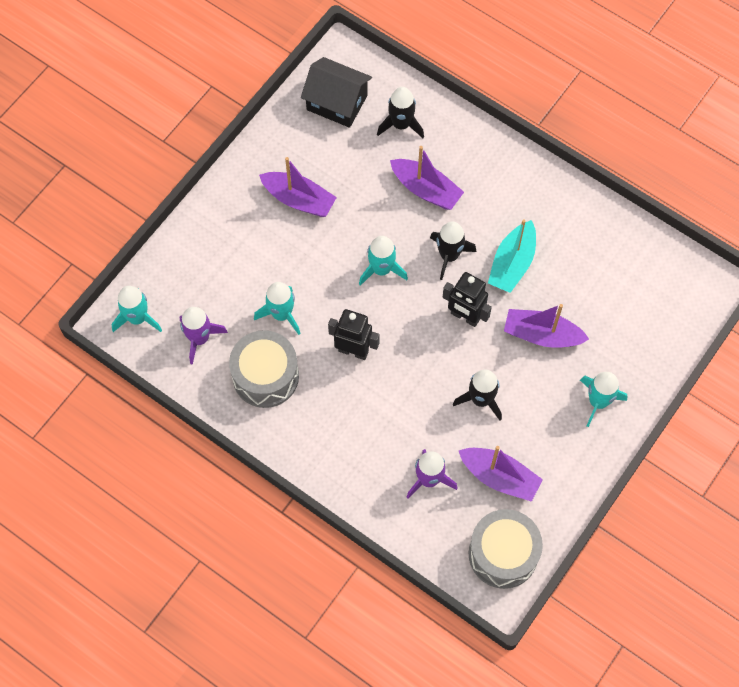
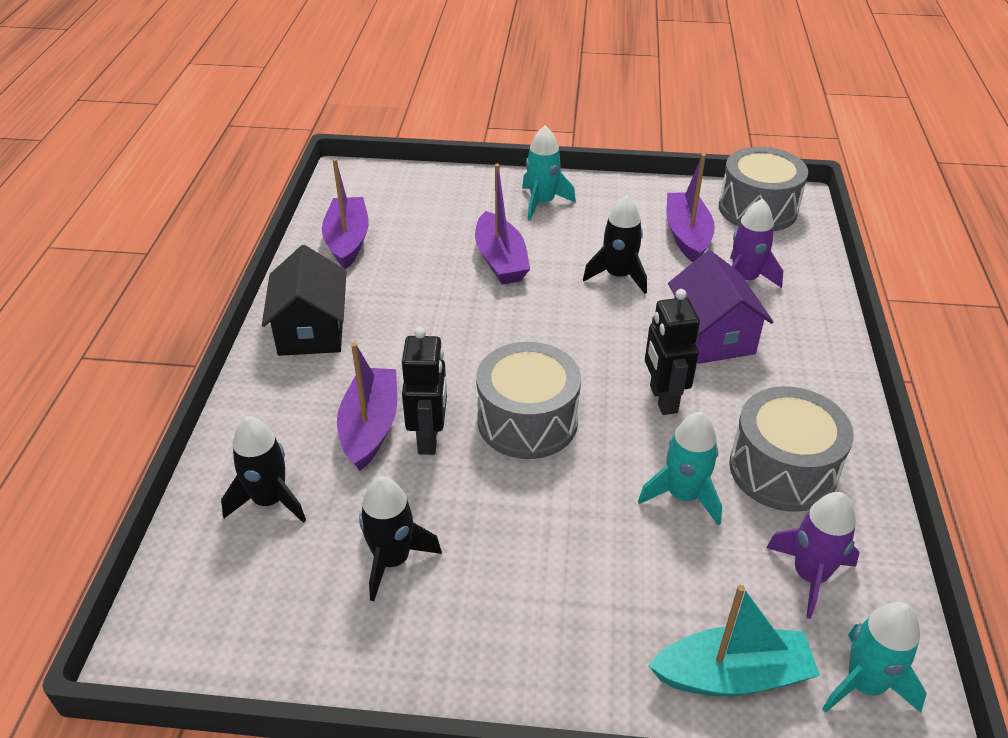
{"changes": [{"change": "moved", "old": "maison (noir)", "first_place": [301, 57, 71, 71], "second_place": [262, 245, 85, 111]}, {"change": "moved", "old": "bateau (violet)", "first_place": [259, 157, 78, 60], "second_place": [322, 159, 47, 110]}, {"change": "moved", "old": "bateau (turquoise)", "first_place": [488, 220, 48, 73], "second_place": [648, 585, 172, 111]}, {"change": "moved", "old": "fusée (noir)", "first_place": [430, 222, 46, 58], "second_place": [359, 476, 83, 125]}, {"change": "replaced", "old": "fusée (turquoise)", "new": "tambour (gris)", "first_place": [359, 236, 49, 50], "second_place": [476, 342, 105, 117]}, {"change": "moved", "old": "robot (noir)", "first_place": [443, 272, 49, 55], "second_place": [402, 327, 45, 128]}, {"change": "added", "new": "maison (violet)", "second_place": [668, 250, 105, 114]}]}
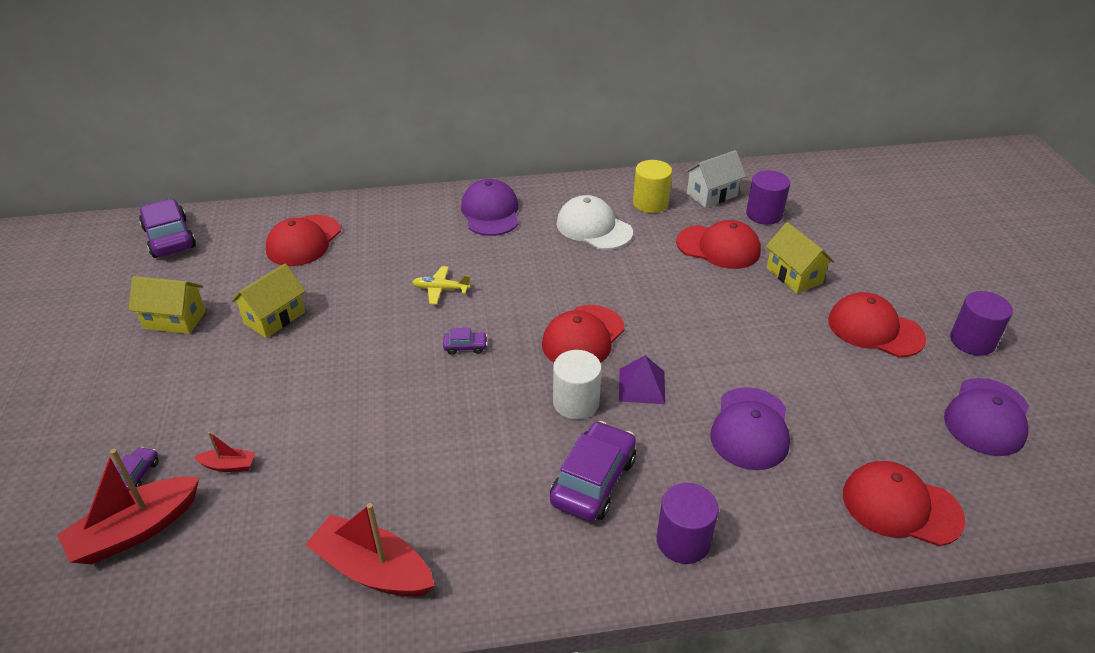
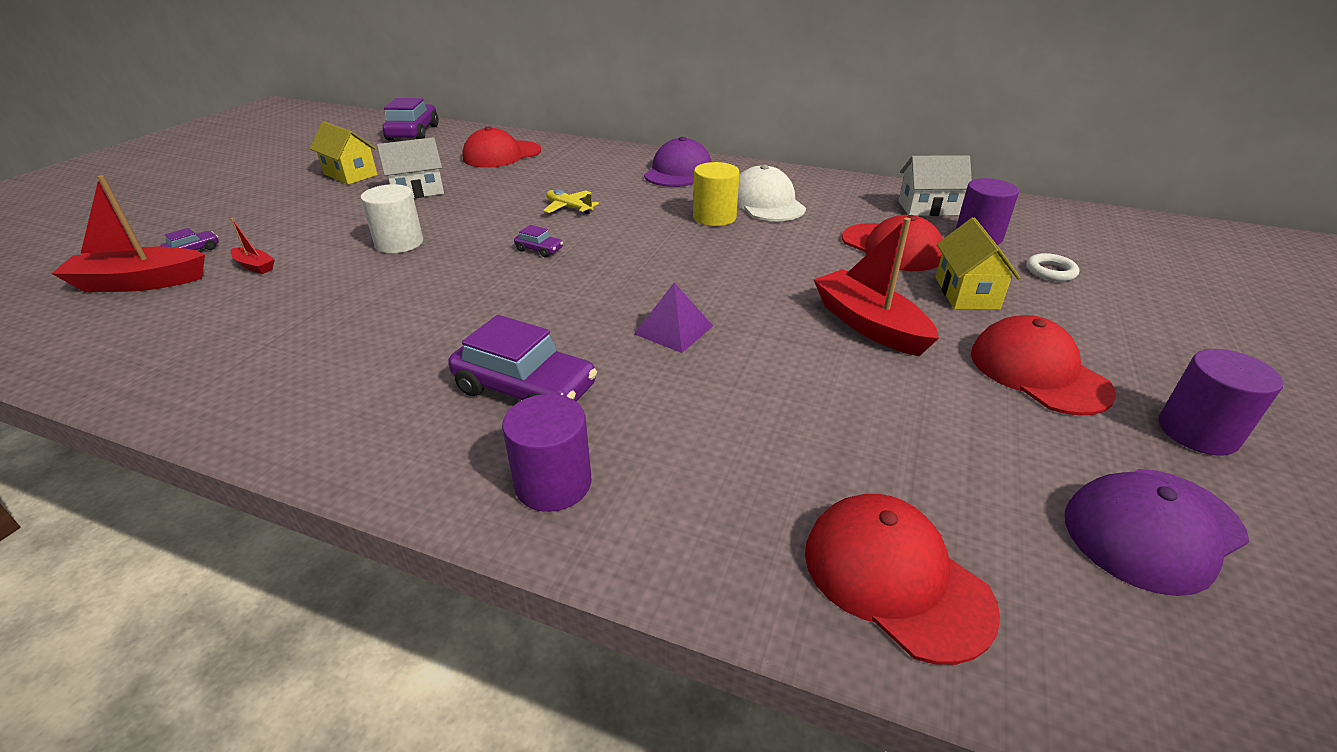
{"changes": [{"change": "moved", "old": "cylindre (jaune)", "first_place": [633, 160, 39, 53], "second_place": [693, 162, 47, 64]}, {"change": "recoloured", "old": "maison (jaune)", "new": "maison (blanc)", "first_place": [231, 264, 74, 74], "second_place": [377, 137, 67, 61]}, {"change": "removed", "old": "casquette (rouge)", "first_place": [542, 305, 83, 58]}, {"change": "moved", "old": "cylindre (blanc)", "first_place": [553, 350, 49, 69], "second_place": [361, 184, 62, 69]}, {"change": "removed", "old": "casquette (violet)", "first_place": [710, 387, 80, 83]}, {"change": "turned", "old": "voiture (violet)", "first_place": [550, 421, 86, 100], "second_place": [448, 315, 149, 86], "degrees": 60}, {"change": "moved", "old": "bateau (rouge)", "first_place": [305, 503, 130, 94], "second_place": [813, 218, 126, 138]}, {"change": "added", "new": "anneau (blanc)", "second_place": [1027, 253, 52, 29]}]}
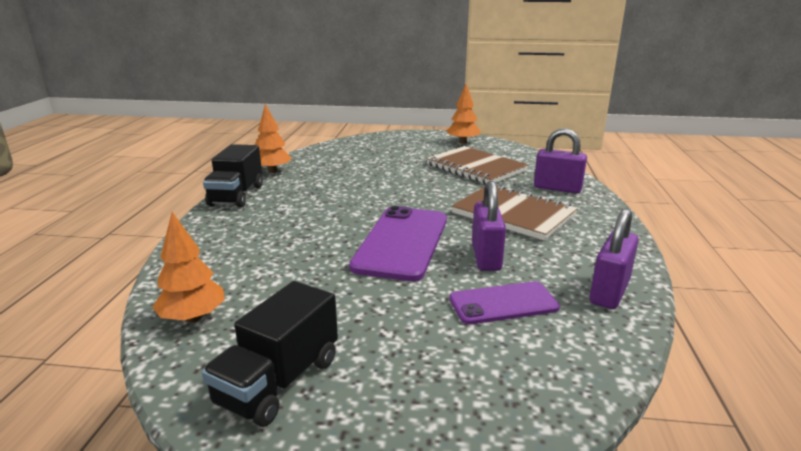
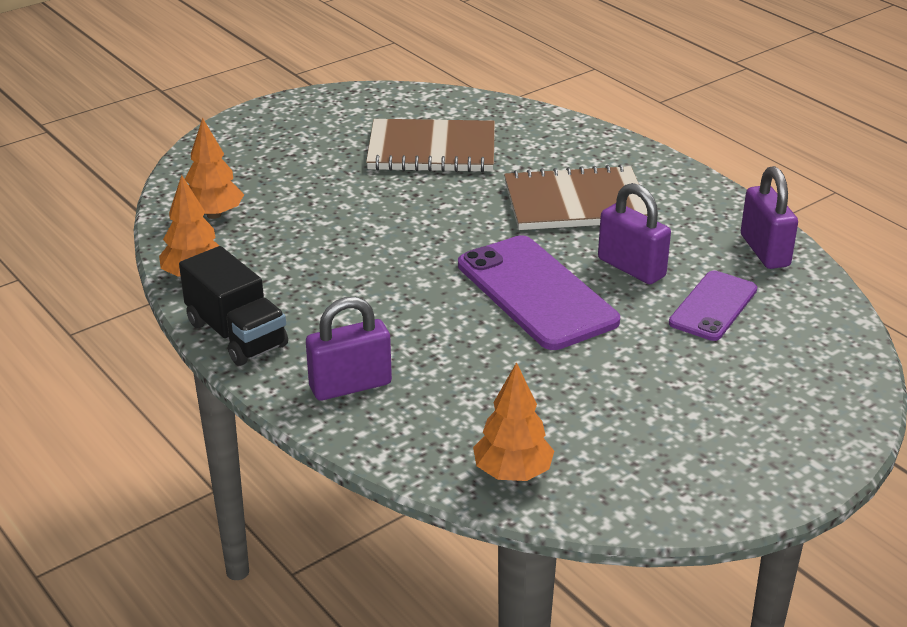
{"changes": [{"change": "moved", "old": "arbre (orange)", "first_place": [447, 83, 34, 61], "second_place": [185, 118, 59, 101]}, {"change": "moved", "old": "cadenas (violet)", "first_place": [534, 128, 53, 65], "second_place": [306, 297, 86, 104]}, {"change": "removed", "old": "camion (noir)", "first_place": [202, 281, 136, 146]}]}
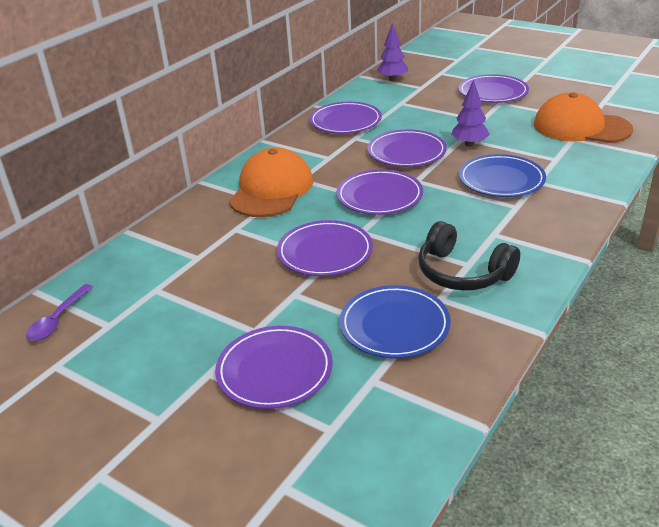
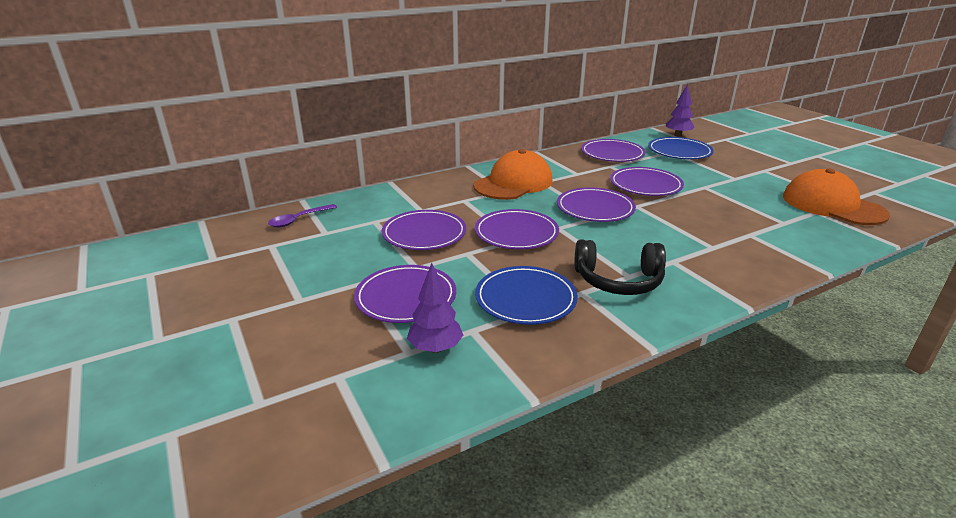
{"changes": [{"change": "moved", "old": "assiette (violet)", "first_place": [459, 74, 70, 29], "second_place": [382, 210, 84, 40]}, {"change": "moved", "old": "arbre (violet)", "first_place": [451, 79, 39, 68], "second_place": [407, 263, 56, 90]}, {"change": "moved", "old": "assiette (bleu)", "first_place": [459, 154, 87, 43], "second_place": [648, 137, 66, 22]}, {"change": "turned", "old": "casque audio (noir)", "first_place": [418, 221, 102, 70], "second_place": [575, 239, 91, 56], "degrees": -60}]}
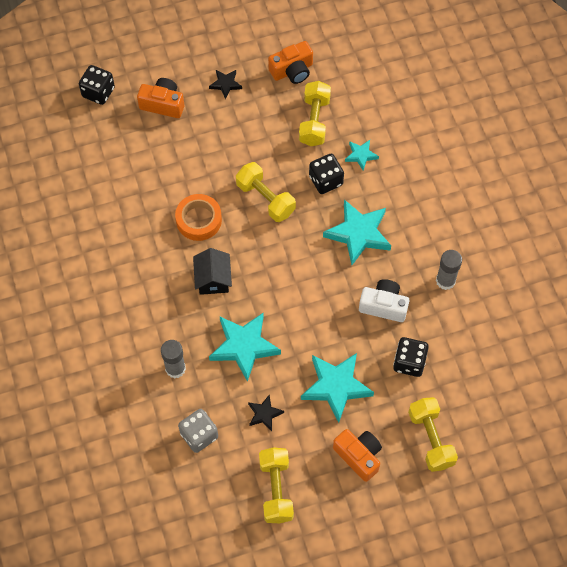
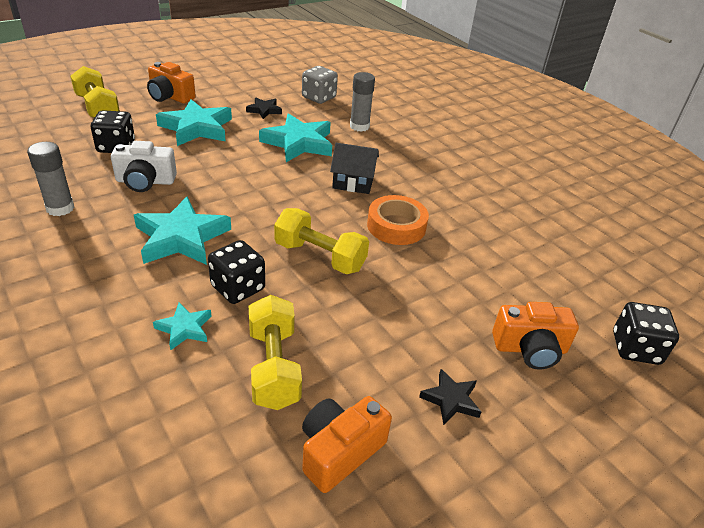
{"changes": [{"change": "turned", "old": "maison (noir)", "first_place": [193, 248, 39, 47], "second_place": [330, 143, 49, 51], "degrees": -60}, {"change": "removed", "old": "haltère (jaune)", "first_place": [259, 447, 35, 76]}]}
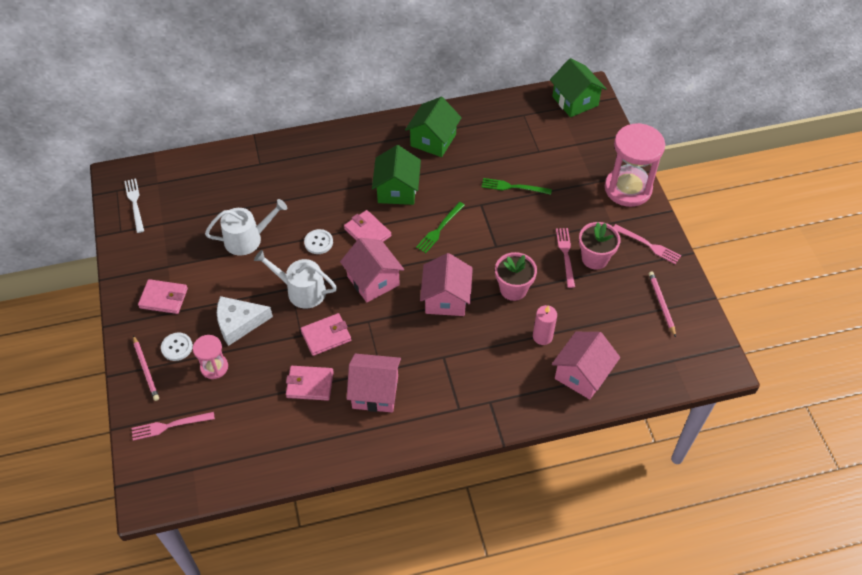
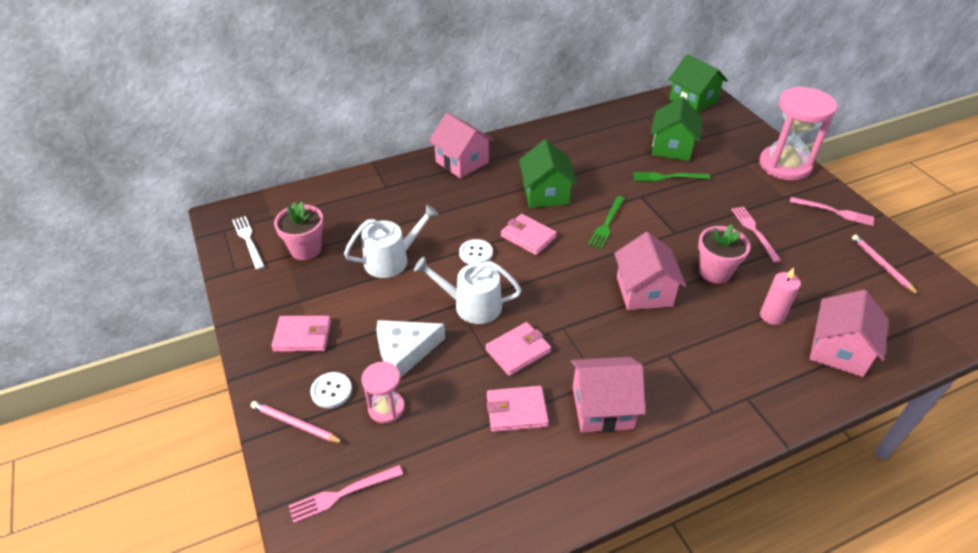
{"changes": [{"change": "moved", "old": "maison (vert)", "first_place": [405, 97, 57, 60], "second_place": [651, 96, 52, 65]}, {"change": "moved", "old": "pot de fleurs (rose)", "first_place": [579, 222, 42, 48], "second_place": [274, 202, 50, 58]}, {"change": "moved", "old": "maison (rose)", "first_place": [340, 238, 64, 64], "second_place": [429, 113, 65, 65]}, {"change": "turned", "old": "crayon (rose)", "first_place": [133, 335, 26, 66], "second_place": [251, 401, 93, 42], "degrees": 150}]}
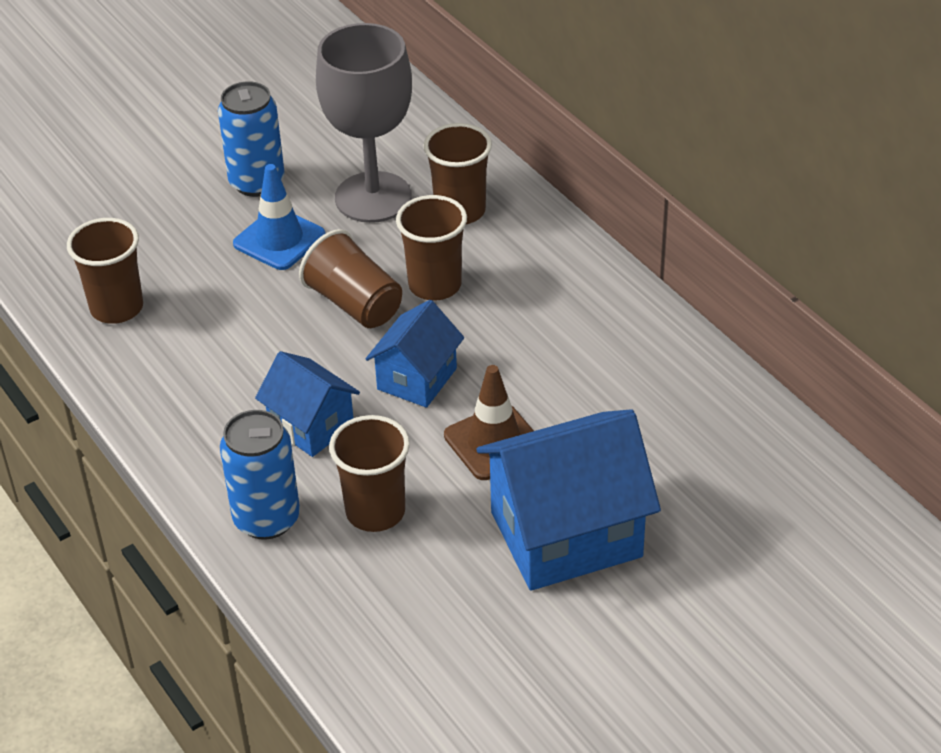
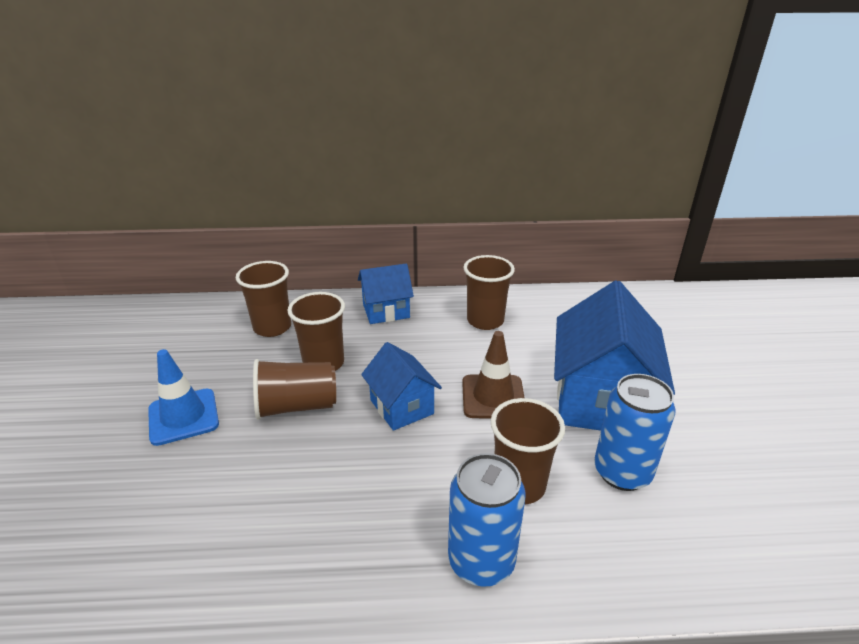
{"changes": [{"change": "removed", "old": "verre à pied (gris)", "first_place": [316, 23, 96, 200]}, {"change": "moved", "old": "canette (bleu)", "first_place": [218, 81, 67, 116], "second_place": [594, 374, 82, 117]}, {"change": "moved", "old": "gobelet (marron)", "first_place": [67, 218, 76, 106], "second_place": [463, 255, 52, 75]}, {"change": "moved", "old": "maison (bleu)", "first_place": [255, 351, 105, 106], "second_place": [358, 264, 56, 60]}]}
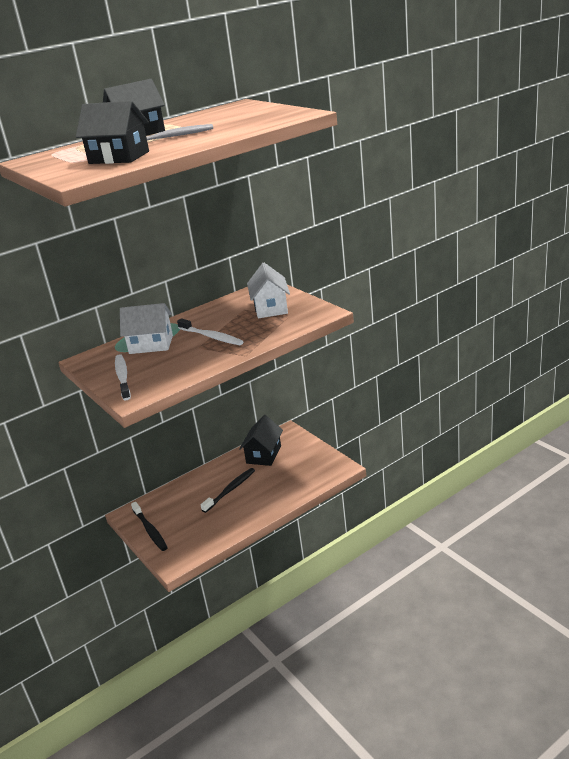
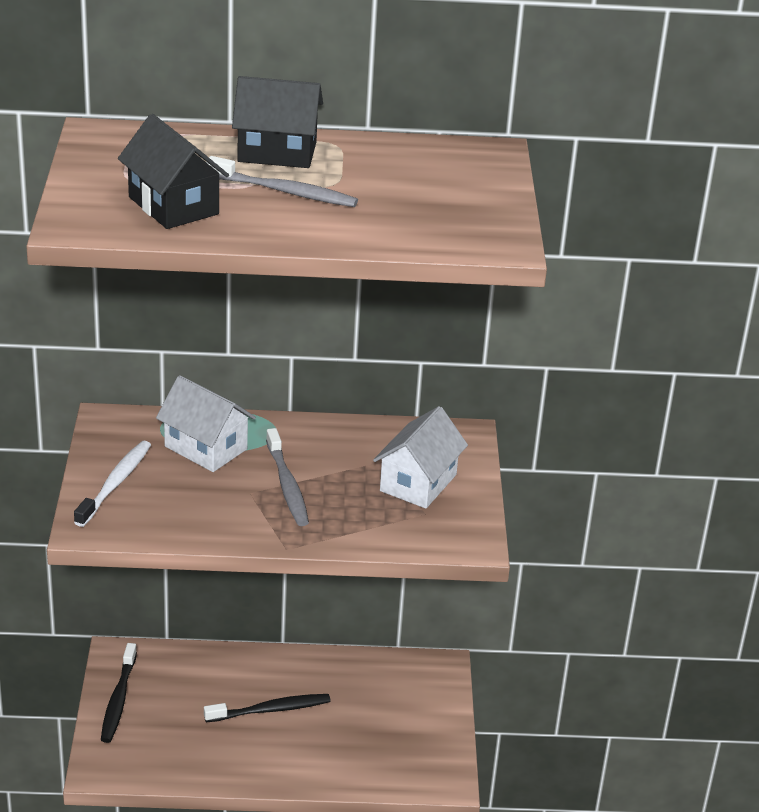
{"changes": [{"change": "recoloured", "old": "brosse à dents (blanc)", "new": "brosse à dents (gris)", "first_place": [177, 318, 67, 27], "second_place": [266, 428, 43, 98]}, {"change": "removed", "old": "maison (noir)", "first_place": [239, 415, 44, 51]}]}
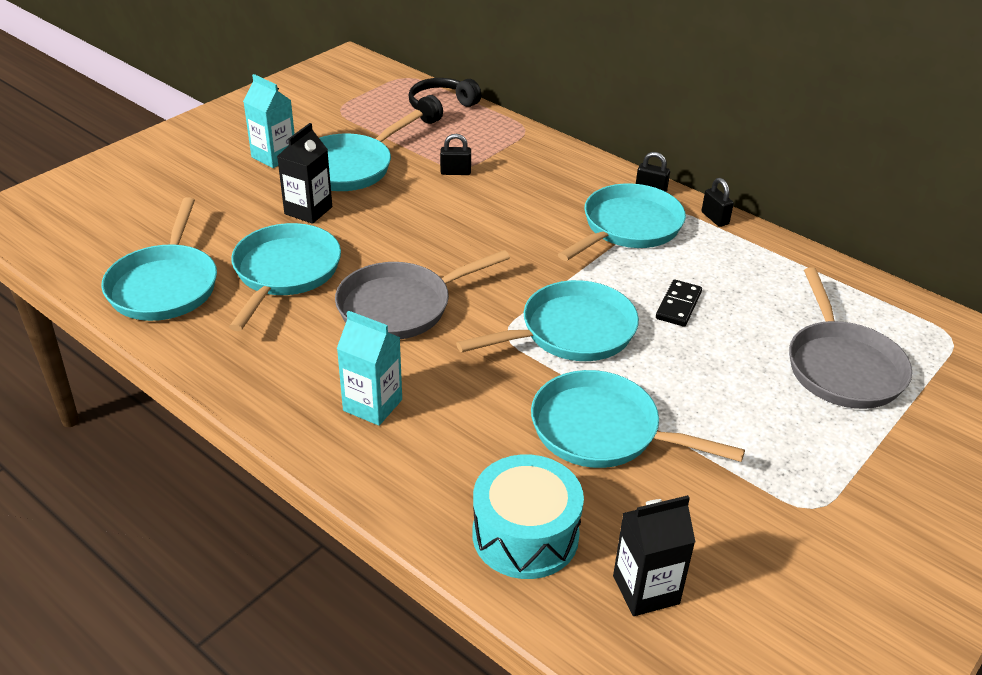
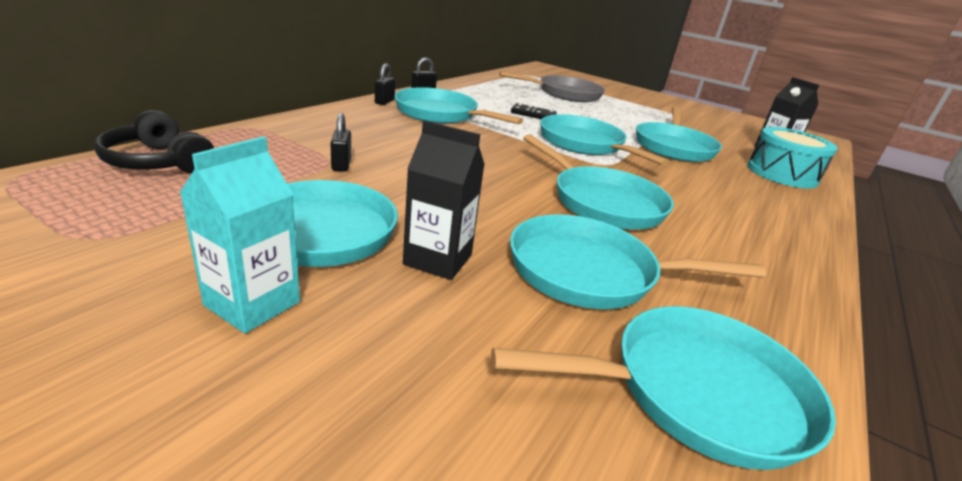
{"changes": [{"change": "recoloured", "old": "poêle (gris)", "new": "poêle (turquoise)", "first_place": [335, 250, 175, 89], "second_place": [523, 134, 151, 96]}, {"change": "removed", "old": "brique de lait (turquoise)", "first_place": [337, 310, 65, 116]}]}
